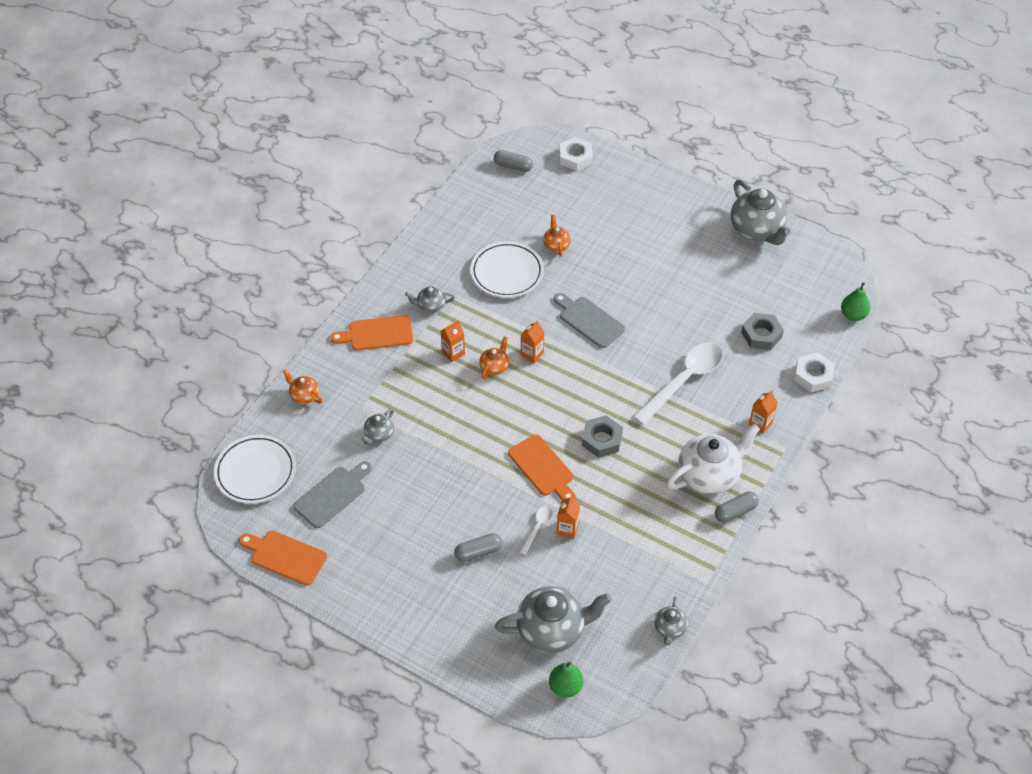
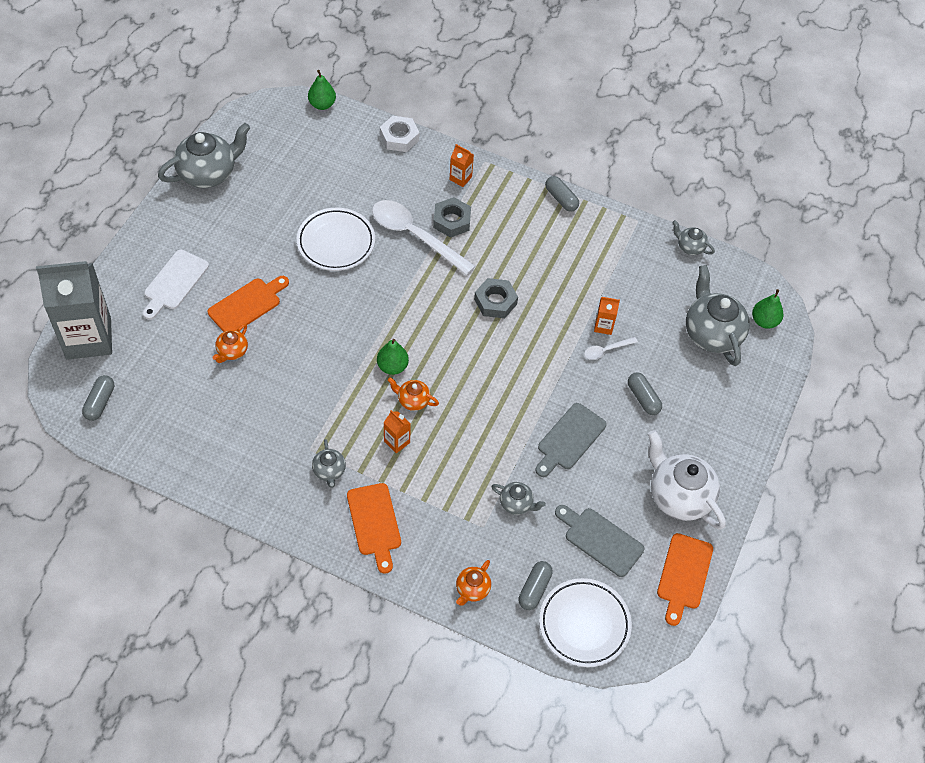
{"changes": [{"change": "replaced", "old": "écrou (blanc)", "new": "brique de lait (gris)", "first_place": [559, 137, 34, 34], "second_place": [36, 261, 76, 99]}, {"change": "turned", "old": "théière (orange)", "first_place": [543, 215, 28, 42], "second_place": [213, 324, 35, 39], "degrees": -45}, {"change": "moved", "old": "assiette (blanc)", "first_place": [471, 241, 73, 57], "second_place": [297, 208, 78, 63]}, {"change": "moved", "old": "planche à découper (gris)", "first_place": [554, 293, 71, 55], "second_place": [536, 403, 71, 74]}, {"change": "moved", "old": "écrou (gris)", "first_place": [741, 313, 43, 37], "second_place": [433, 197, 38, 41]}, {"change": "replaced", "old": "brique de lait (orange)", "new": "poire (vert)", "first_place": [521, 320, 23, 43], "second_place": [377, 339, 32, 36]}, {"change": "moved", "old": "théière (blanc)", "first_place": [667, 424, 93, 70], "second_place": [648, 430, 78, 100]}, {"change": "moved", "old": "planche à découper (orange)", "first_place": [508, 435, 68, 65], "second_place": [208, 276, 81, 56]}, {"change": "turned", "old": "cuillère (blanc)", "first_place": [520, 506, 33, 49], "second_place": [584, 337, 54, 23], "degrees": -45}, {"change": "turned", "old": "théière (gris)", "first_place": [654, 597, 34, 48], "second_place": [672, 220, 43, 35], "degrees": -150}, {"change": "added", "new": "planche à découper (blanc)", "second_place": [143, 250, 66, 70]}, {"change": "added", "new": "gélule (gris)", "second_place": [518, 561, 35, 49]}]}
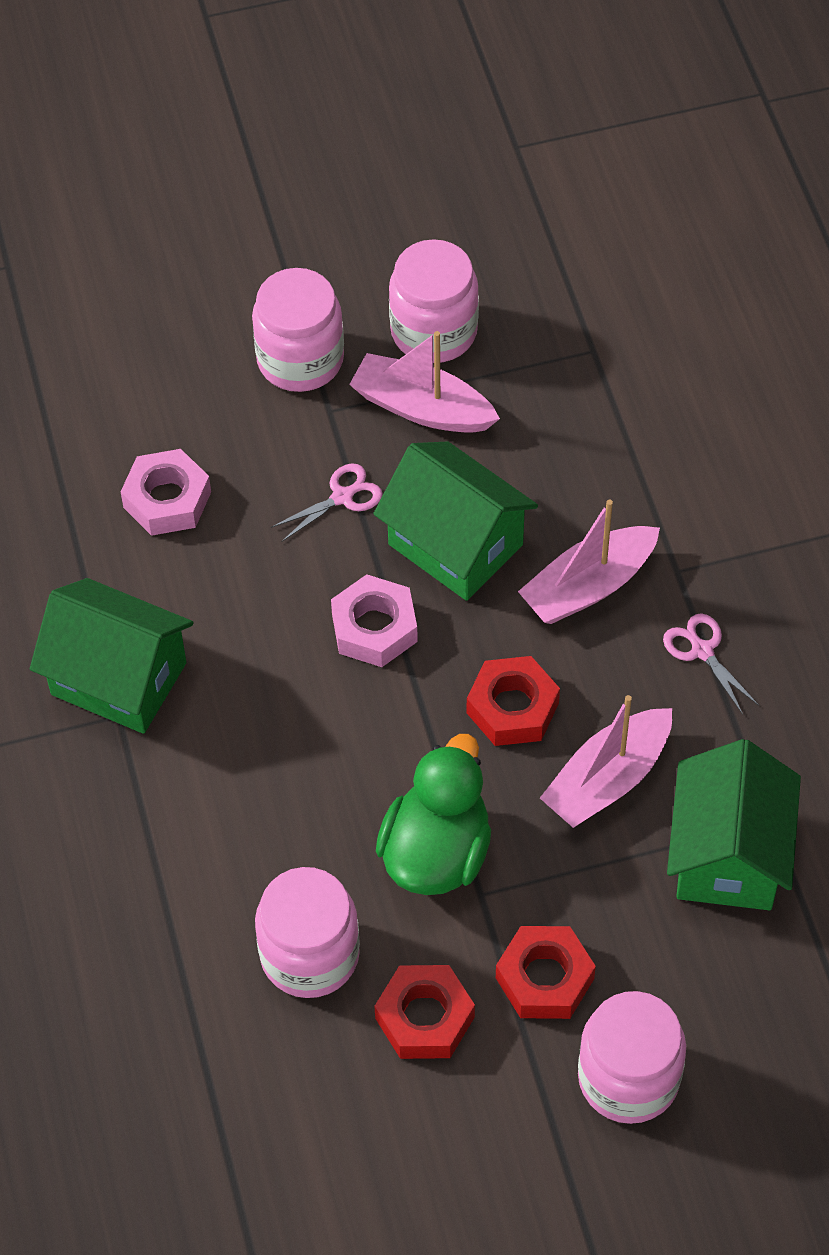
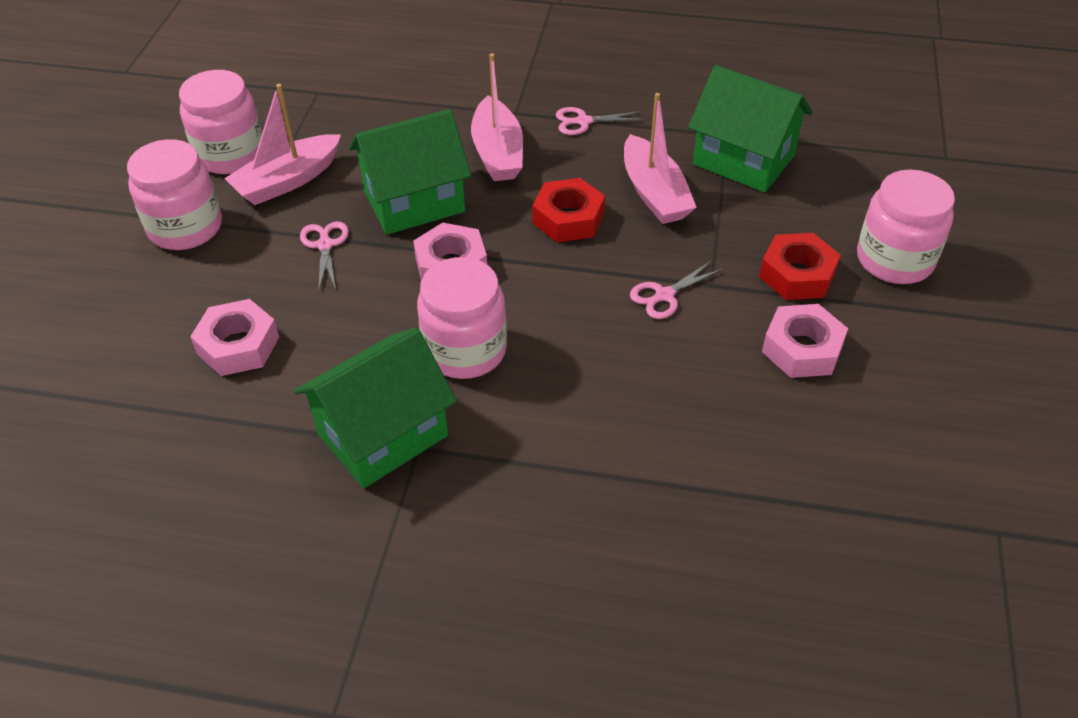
{"changes": [{"change": "replaced", "old": "canard (vert)", "new": "ciseaux (rose)", "first_place": [376, 734, 115, 161], "second_place": [630, 260, 93, 59]}, {"change": "moved", "old": "bocal (rose)", "first_place": [255, 867, 105, 131], "second_place": [417, 257, 90, 122]}, {"change": "recoloured", "old": "écrou (rouge)", "new": "écrou (rose)", "first_place": [374, 965, 101, 94], "second_place": [762, 304, 86, 74]}]}
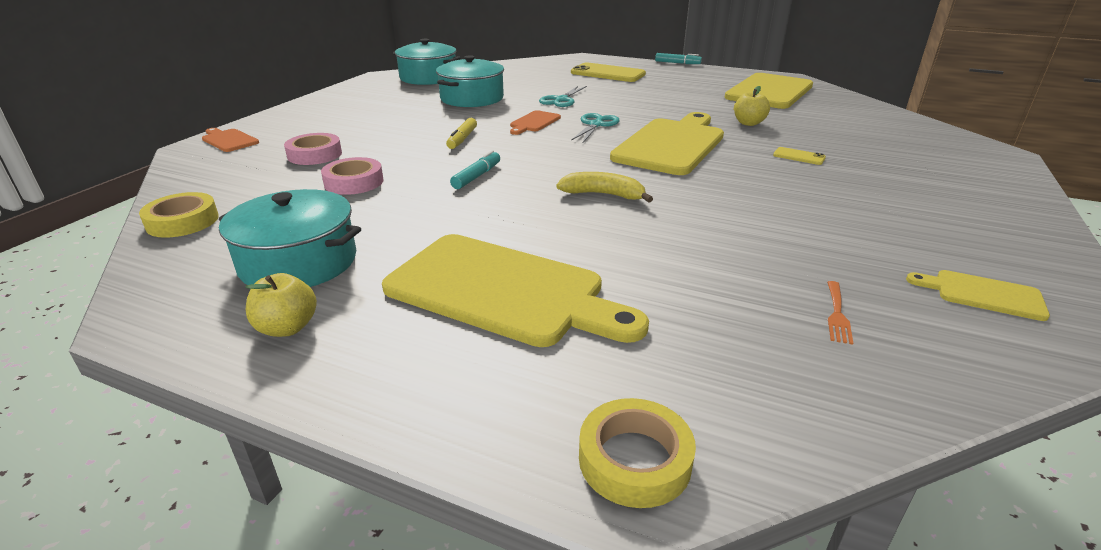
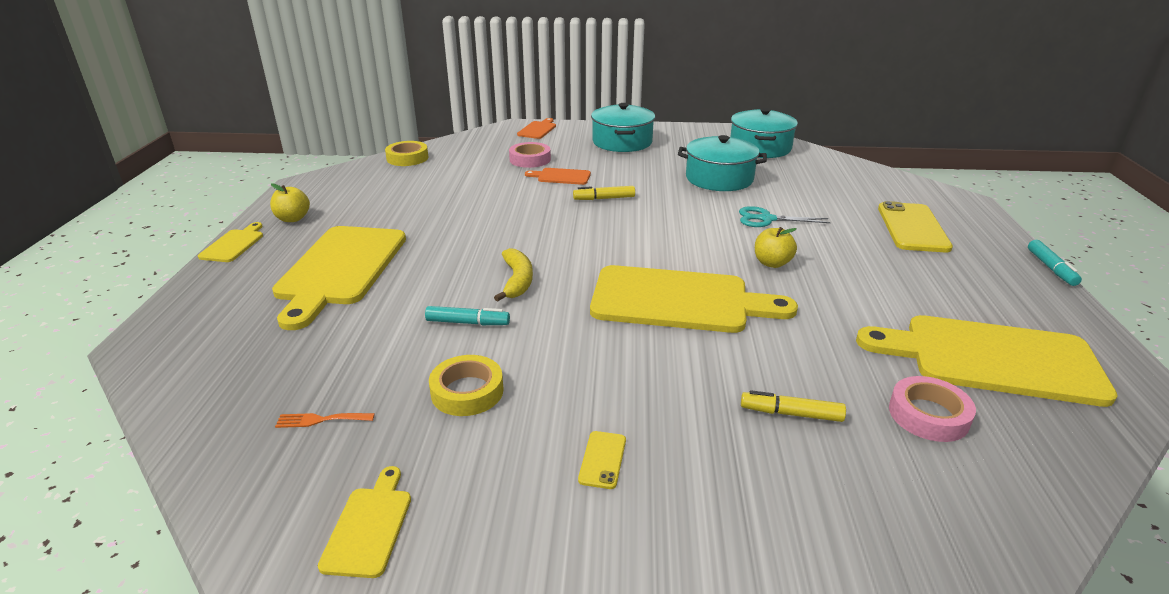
{"changes": [{"change": "moved", "old": "pomme (jaune)", "first_place": [734, 86, 36, 40], "second_place": [755, 227, 42, 41]}, {"change": "moved", "old": "planche à découper (orange)", "first_place": [510, 110, 51, 25], "second_place": [525, 168, 66, 17]}, {"change": "removed", "old": "ciseaux (turquoise)", "first_place": [571, 113, 49, 29]}, {"change": "moved", "old": "téléphone (jaune)", "first_place": [773, 147, 53, 18], "second_place": [578, 431, 48, 58]}, {"change": "moved", "old": "feutre (turquoise)", "first_place": [450, 150, 50, 39], "second_place": [425, 306, 85, 19]}, {"change": "moved", "old": "ruban adhésif (rose)", "first_place": [321, 157, 62, 38], "second_place": [889, 376, 87, 66]}, {"change": "moved", "old": "marmite (turquoise)", "first_place": [219, 189, 142, 98], "second_place": [591, 103, 64, 49]}, {"change": "moved", "old": "ruban adhésif (jaune)", "first_place": [579, 398, 117, 110], "second_place": [429, 355, 75, 61]}, {"change": "added", "new": "planche à découper (jaune)", "second_place": [198, 222, 65, 40]}, {"change": "added", "new": "feutre (jaune)", "second_place": [741, 390, 105, 32]}]}
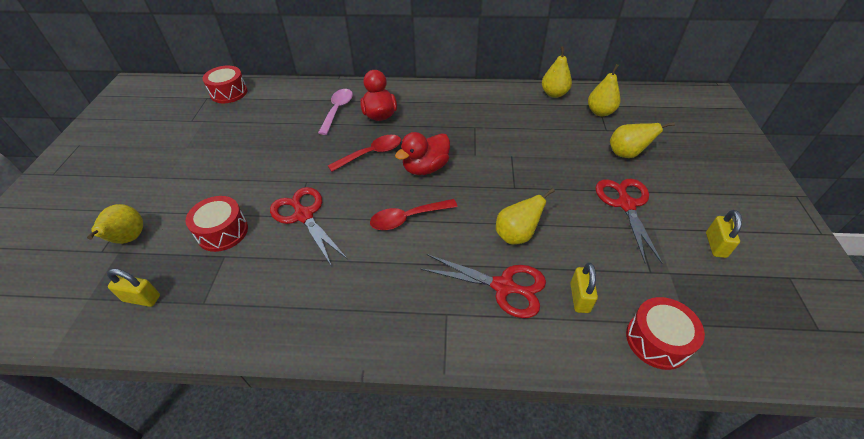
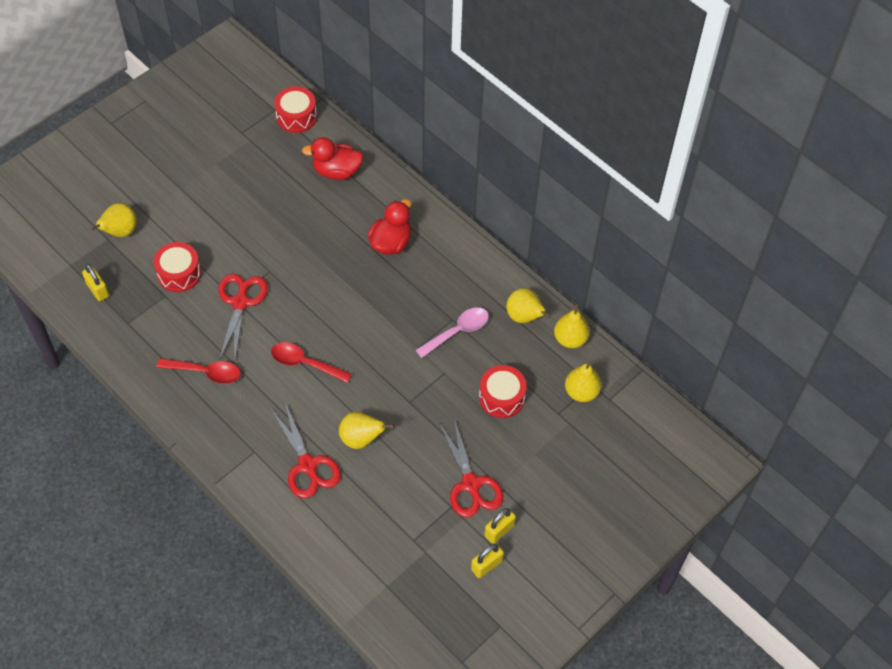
{"changes": [{"change": "moved", "old": "cuillère (rose)", "first_place": [318, 89, 35, 46], "second_place": [415, 307, 74, 51]}, {"change": "moved", "old": "poire (jaune)", "first_place": [610, 122, 65, 36], "second_place": [506, 288, 45, 35]}, {"change": "moved", "old": "canard (rouge)", "first_place": [395, 132, 55, 43], "second_place": [302, 137, 61, 43]}, {"change": "moved", "old": "cuillère (rouge)", "first_place": [328, 135, 73, 37], "second_place": [157, 358, 84, 26]}, {"change": "turned", "old": "ciseaux (rouge)", "first_place": [595, 179, 68, 85], "second_place": [439, 419, 64, 98], "degrees": 120}, {"change": "moved", "old": "cadenas (jaune)", "first_place": [570, 263, 28, 50], "second_place": [484, 508, 32, 36]}, {"change": "moved", "old": "tambour (rouge)", "first_place": [626, 297, 79, 73], "second_place": [479, 365, 48, 53]}]}
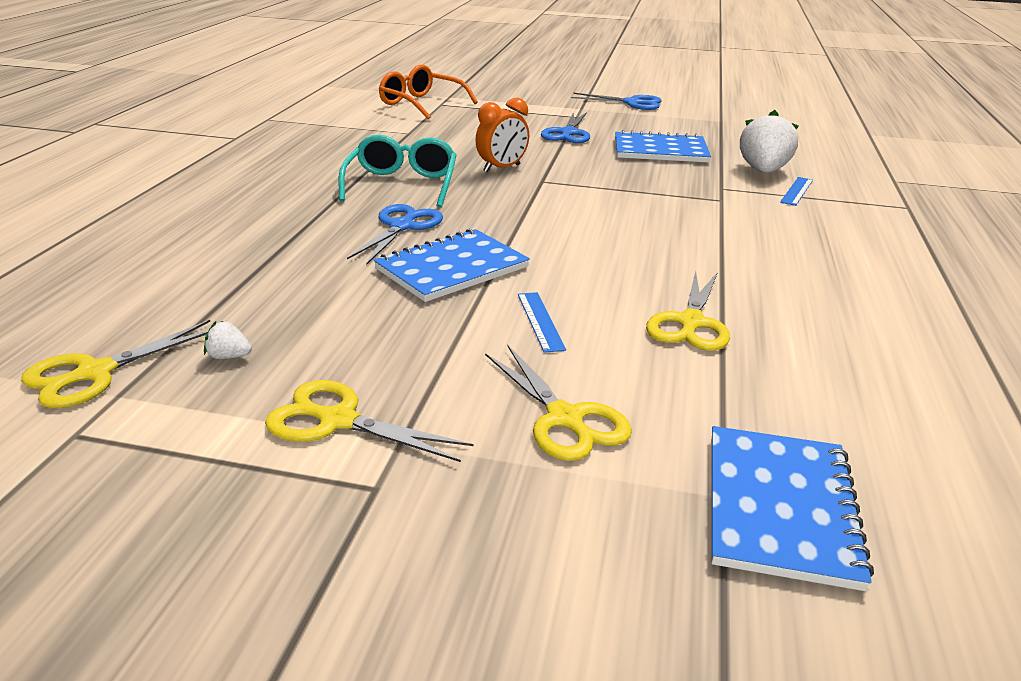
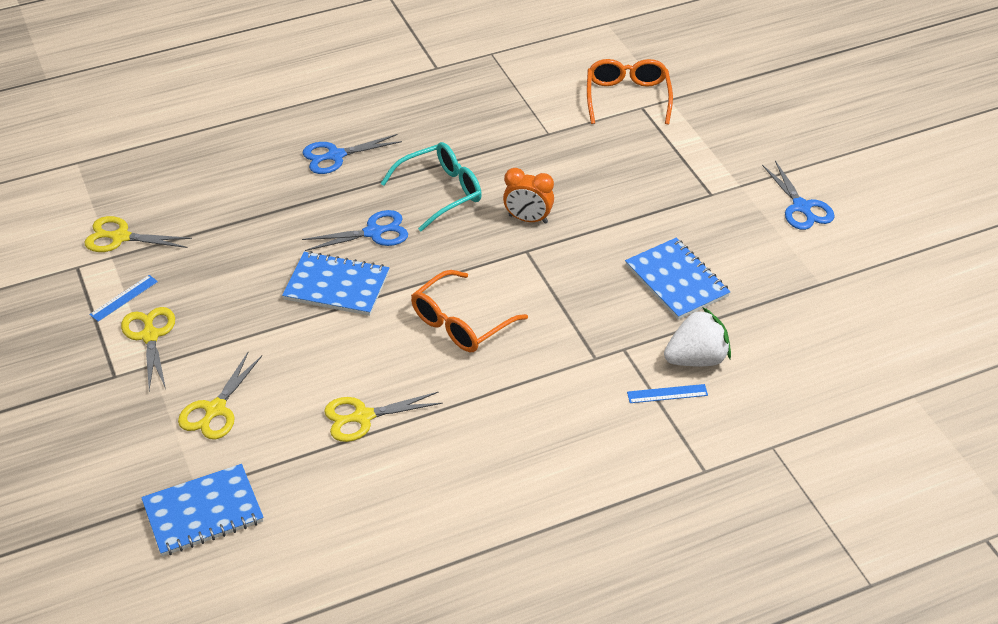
{"changes": [{"change": "moved", "old": "ciseaux (bleu)", "first_place": [541, 112, 49, 31], "second_place": [303, 134, 99, 40]}, {"change": "moved", "old": "règle (bleu)", "first_place": [518, 292, 48, 61], "second_place": [89, 275, 69, 47]}, {"change": "removed", "old": "fraise (blanc)", "first_place": [204, 321, 48, 38]}, {"change": "added", "new": "lunettes (orange)", "second_place": [411, 270, 117, 82]}]}
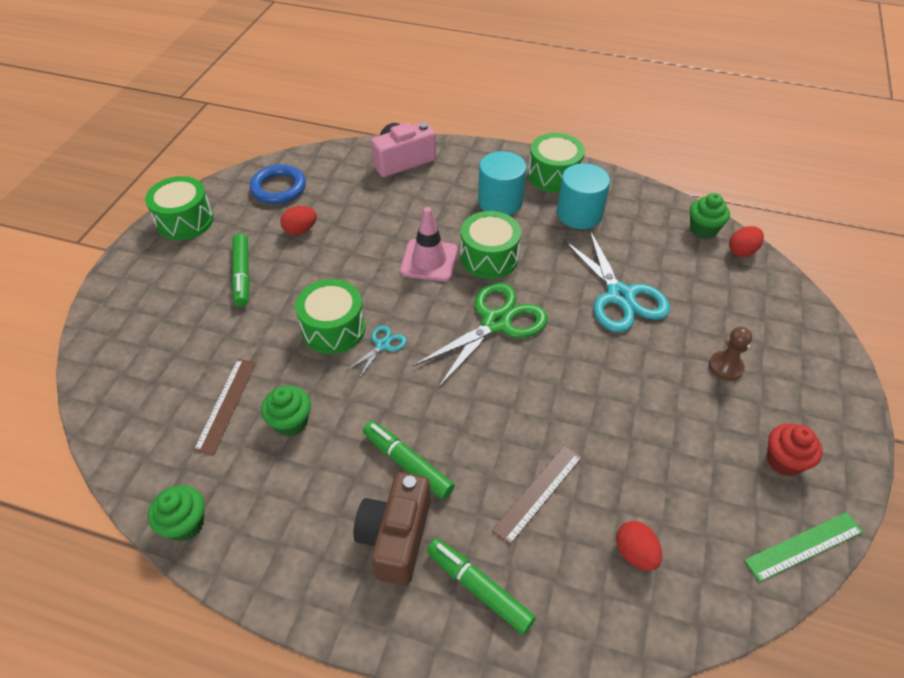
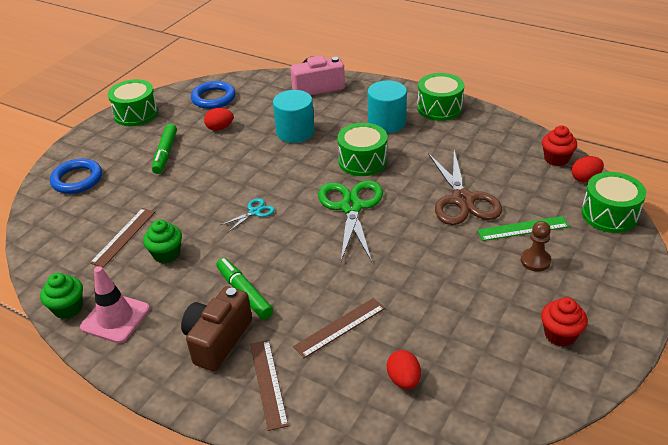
{"changes": [{"change": "moved", "old": "cylindre (turquoise)", "first_place": [557, 163, 53, 66], "second_place": [273, 90, 42, 53]}, {"change": "recoloured", "old": "muffin (vert)", "new": "muffin (rouge)", "first_place": [690, 193, 40, 46], "second_place": [542, 126, 35, 40]}, {"change": "moved", "old": "cône de chantier (rose)", "first_place": [400, 207, 57, 75], "second_place": [80, 266, 70, 77]}, {"change": "recoloured", "old": "ciseaux (turquoise)", "new": "ciseaux (marron)", "first_place": [562, 229, 108, 103], "second_place": [428, 150, 74, 75]}, {"change": "moved", "old": "tambour (vert)", "first_place": [295, 279, 71, 75], "second_place": [581, 172, 65, 61]}, {"change": "turned", "old": "ciseaux (vert)", "first_place": [413, 282, 135, 106], "second_place": [318, 180, 65, 82], "degrees": -60}, {"change": "moved", "old": "règle (vert)", "first_place": [744, 512, 119, 70], "second_place": [477, 216, 92, 25]}, {"change": "replaced", "old": "feutre (vert)", "new": "règle (marron)", "first_place": [427, 538, 109, 97], "second_place": [250, 340, 39, 91]}, {"change": "added", "new": "anneau (bleu)", "second_place": [50, 159, 52, 35]}]}
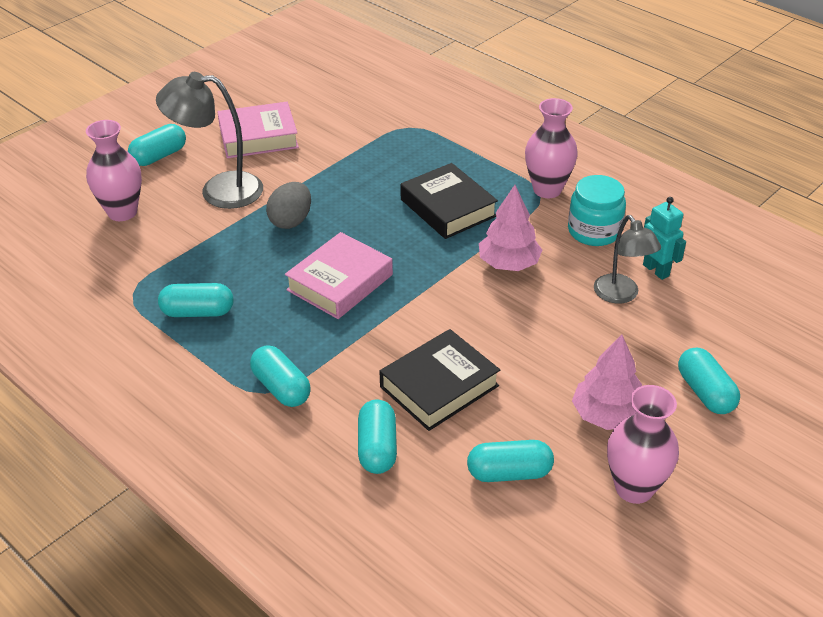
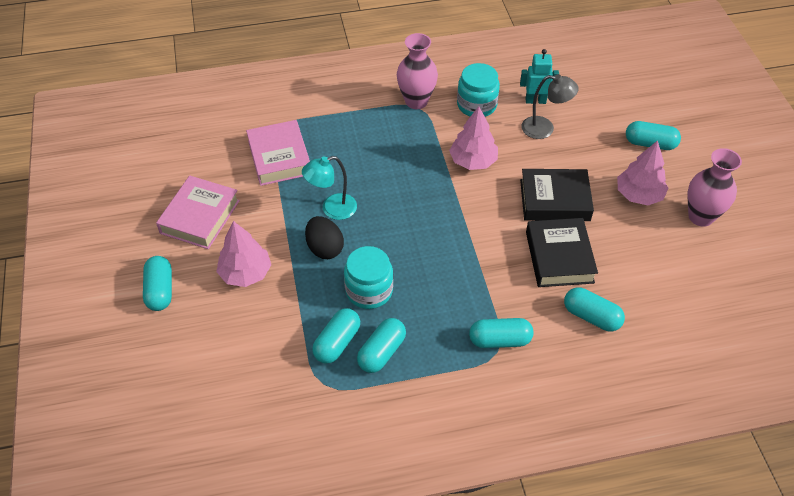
{"changes": [{"change": "replaced", "old": "lampe (gris)", "new": "arbre (rose)", "first_place": [156, 72, 107, 137], "second_place": [216, 221, 55, 66]}, {"change": "removed", "old": "vase (rose)", "first_place": [86, 120, 56, 101]}, {"change": "moved", "old": "livre (noir)", "first_place": [400, 163, 98, 76], "second_place": [520, 169, 74, 52]}, {"change": "recoloured", "old": "œuf (gris)", "new": "œuf (noir)", "first_place": [266, 182, 45, 47], "second_place": [305, 216, 39, 43]}, {"change": "moved", "old": "livre (rose)", "first_place": [285, 232, 108, 87], "second_place": [246, 120, 64, 66]}, {"change": "moved", "old": "gélule (turquoise)", "first_place": [467, 440, 87, 42], "second_place": [312, 308, 48, 56]}, {"change": "added", "new": "lampe (turquoise)", "second_place": [302, 156, 55, 64]}, {"change": "added", "new": "bocal (turquoise)", "second_place": [344, 246, 49, 63]}]}
